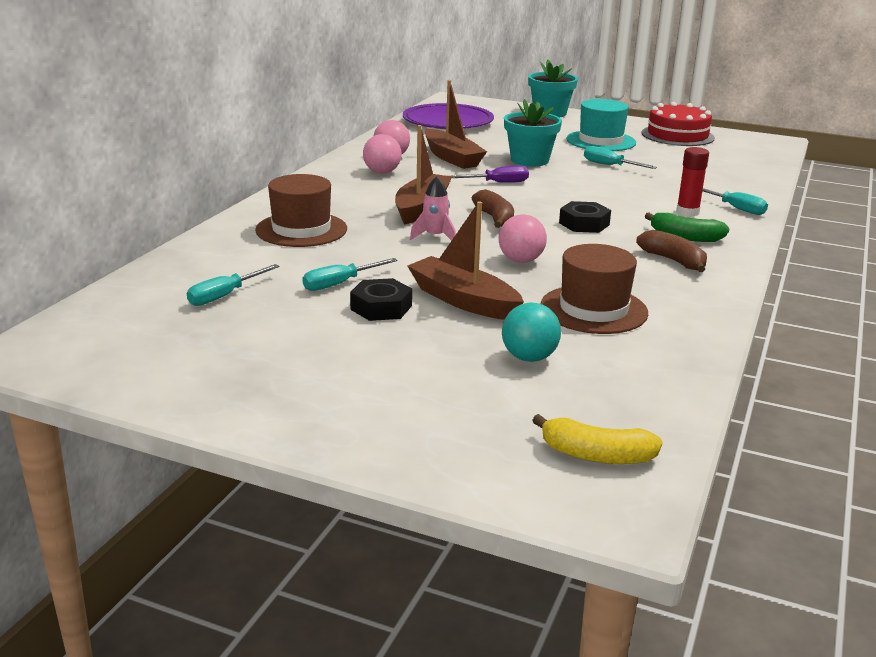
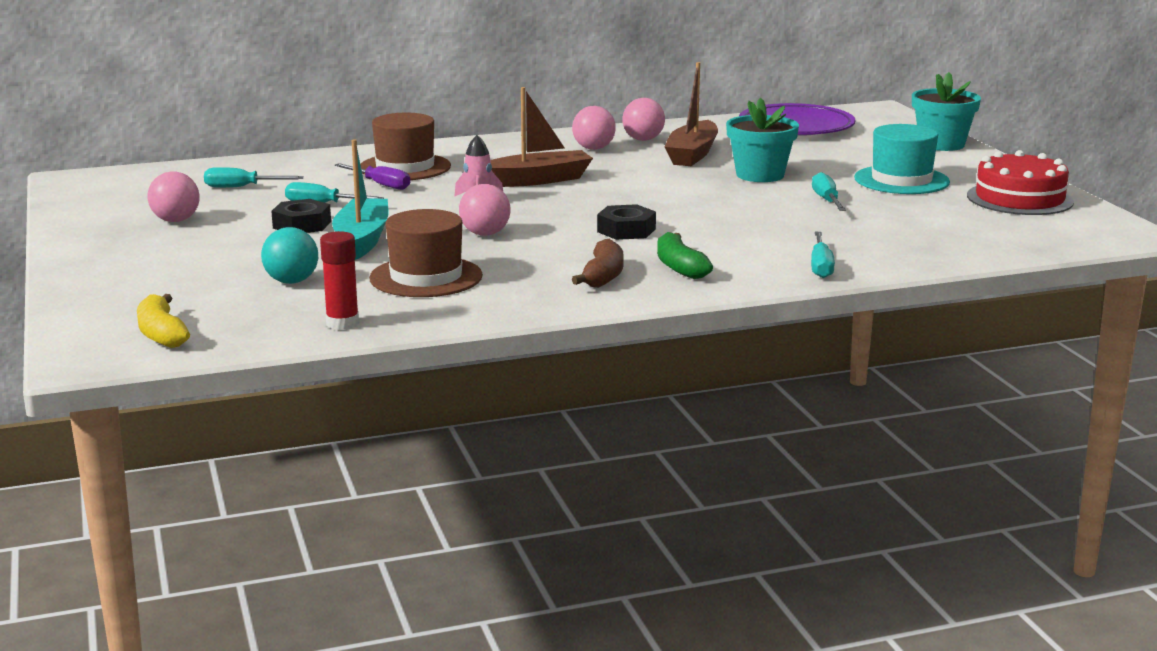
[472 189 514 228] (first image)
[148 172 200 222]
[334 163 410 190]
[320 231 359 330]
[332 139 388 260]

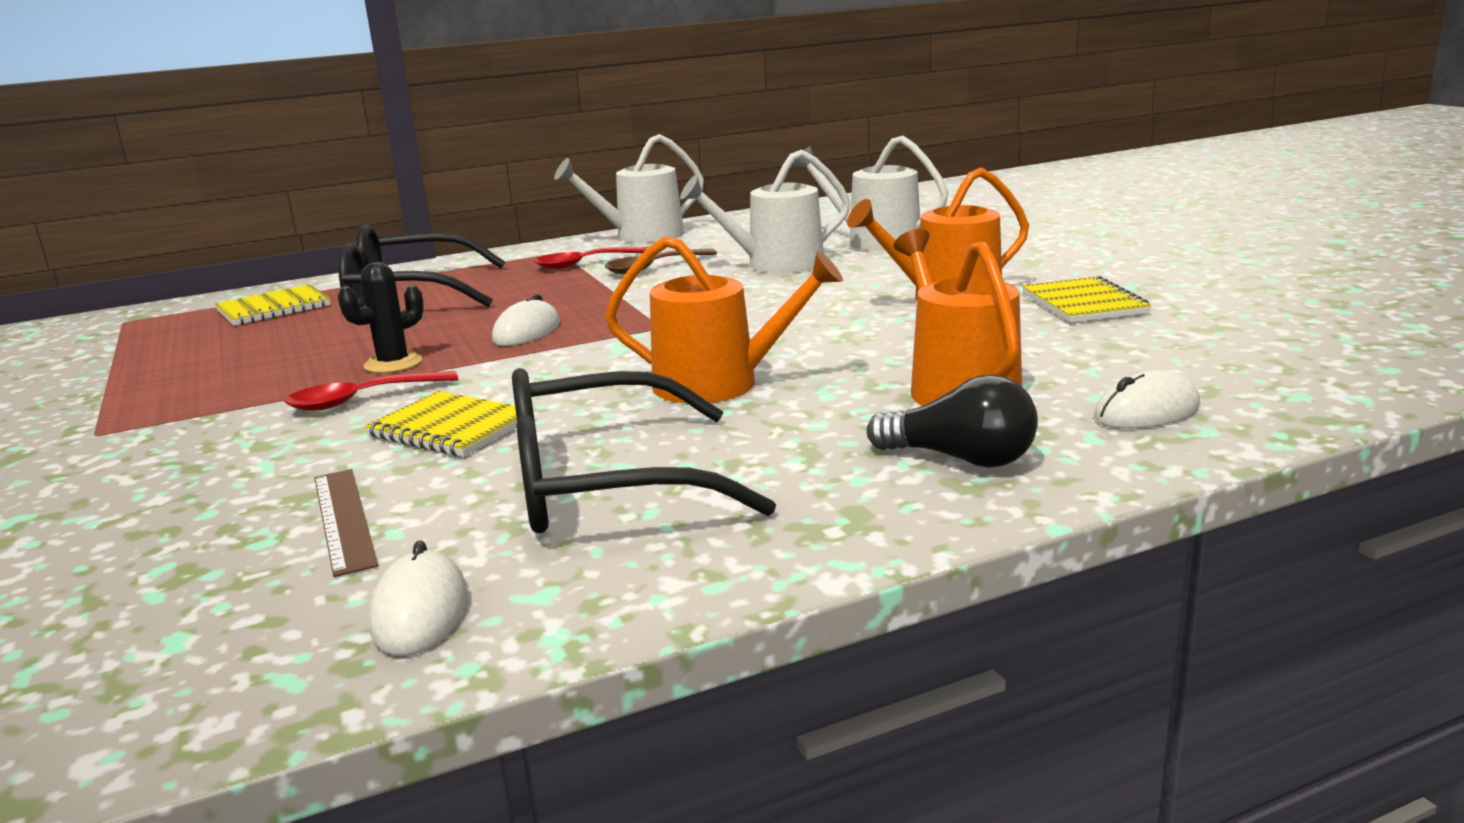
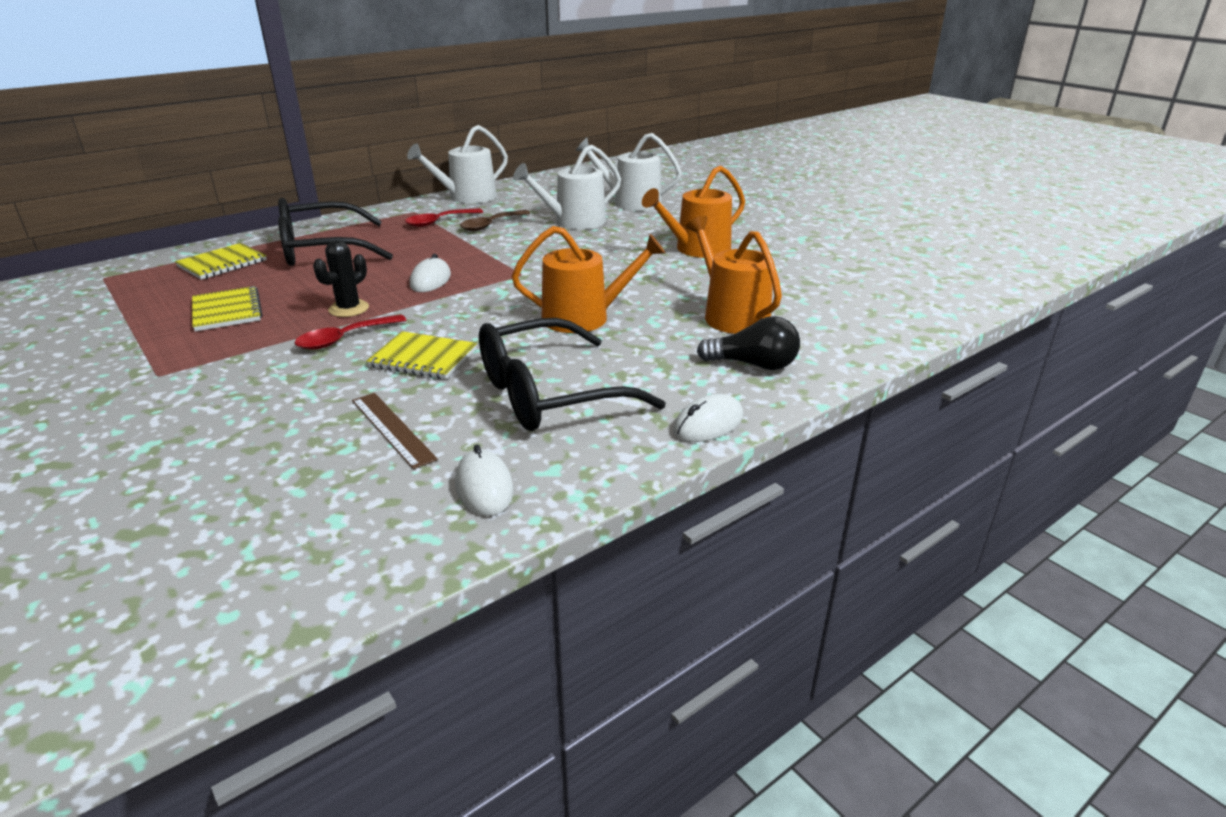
[192 286 262 331]
[673 394 743 442]

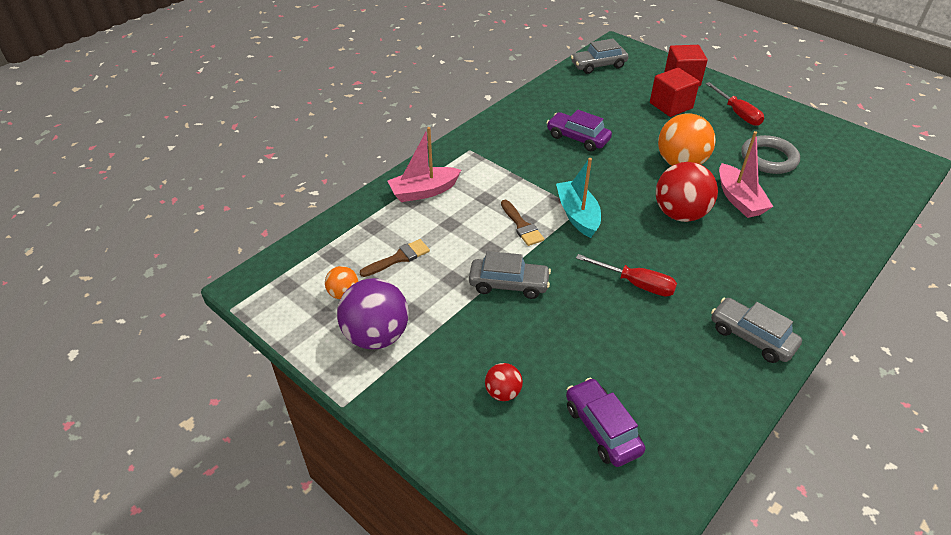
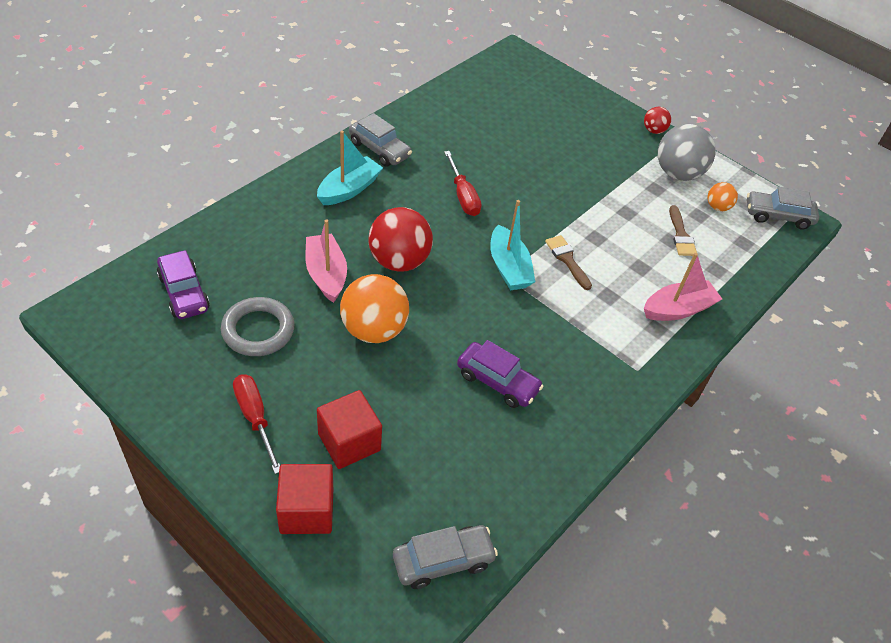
[317 131 383 205]
[747 187 819 230]
[644 107 671 134]
[157 250 210 319]
[658 124 716 181]
[669 205 697 256]
[444 151 482 216]

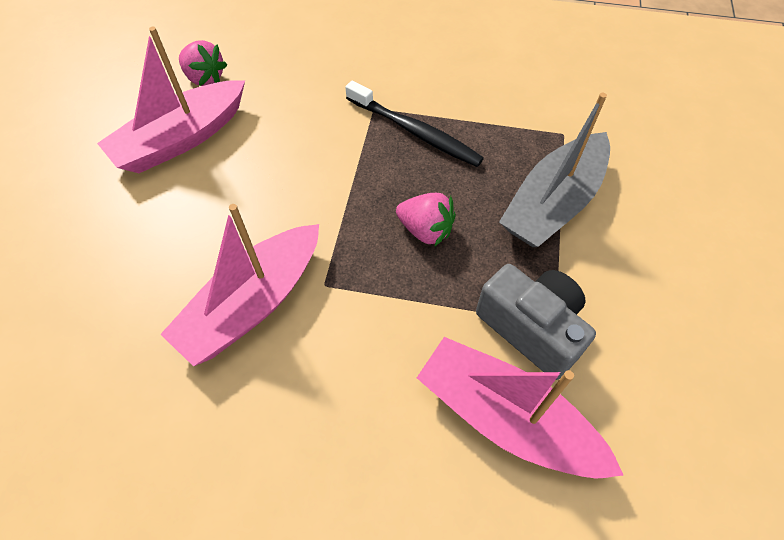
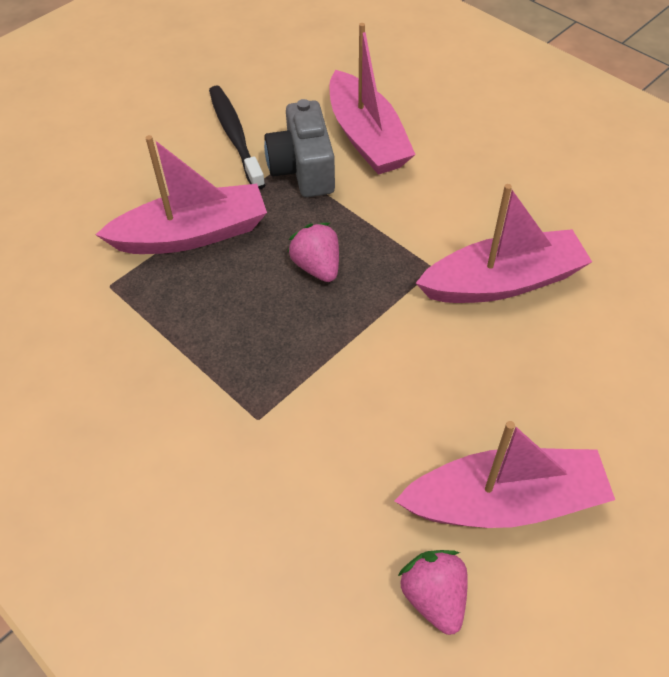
[209 86 265 190]
[95 135 267 254]

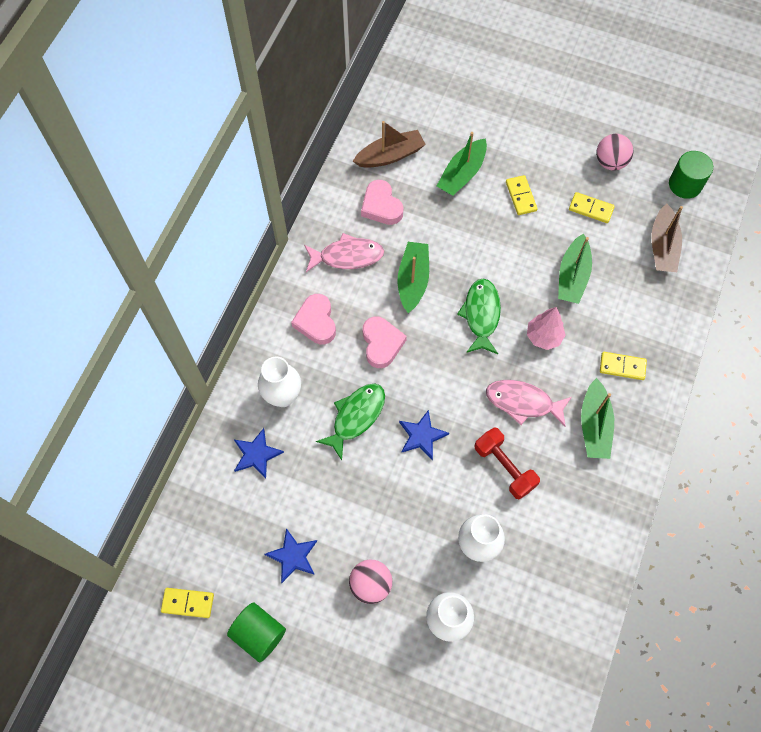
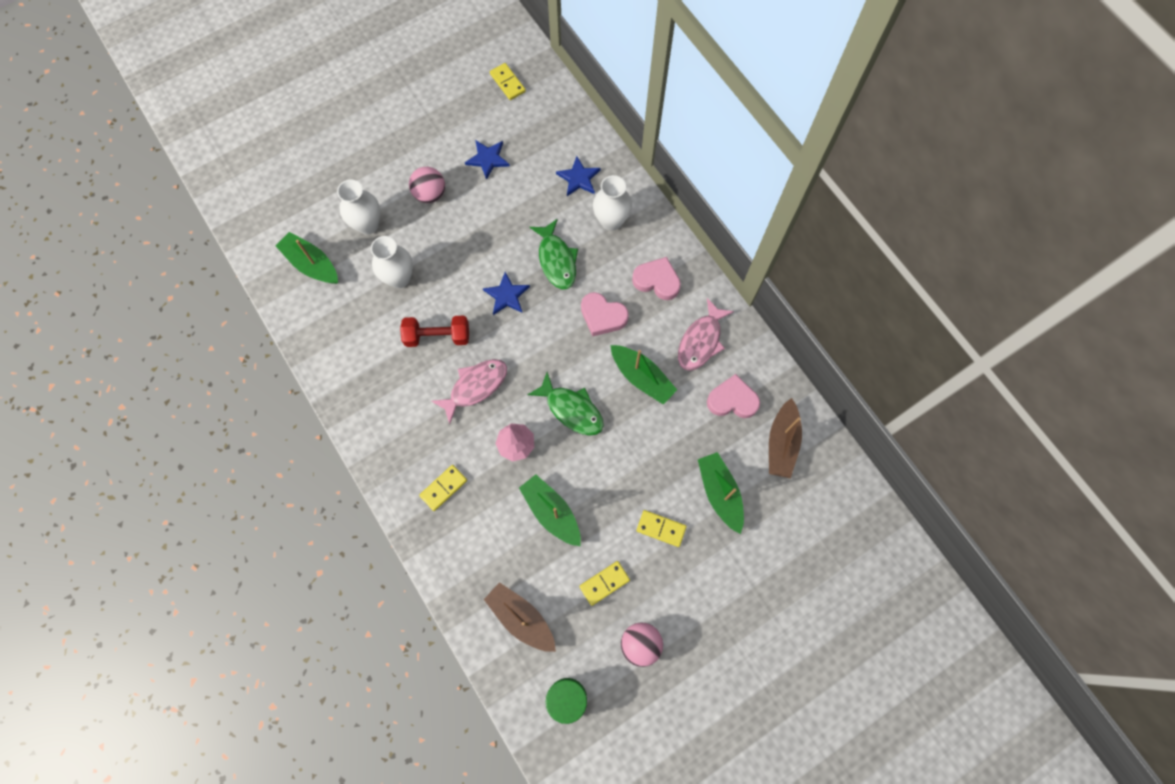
[227 602 286 662] (first image)
[276 232 338 284]
[490 63 526 100]

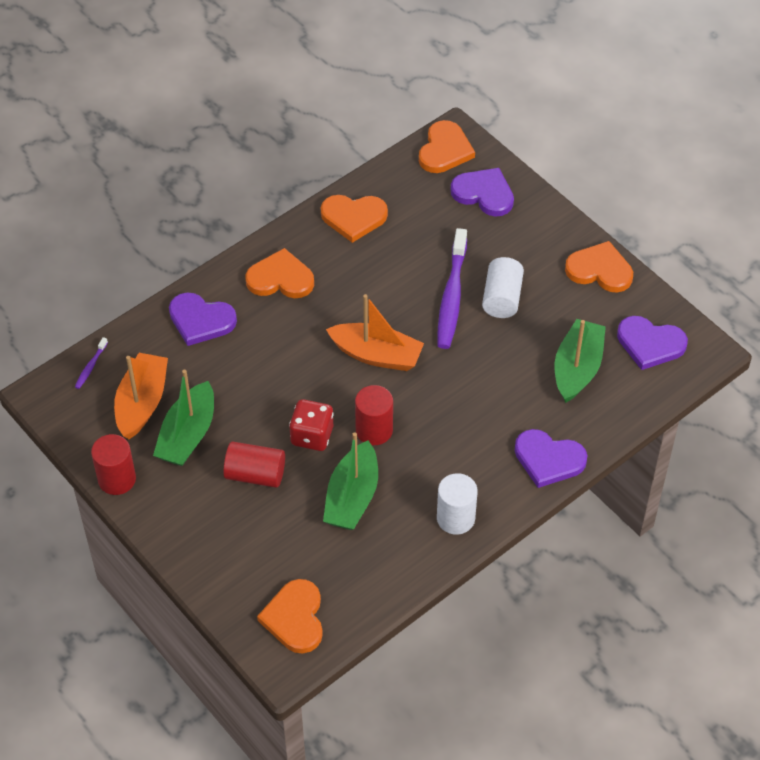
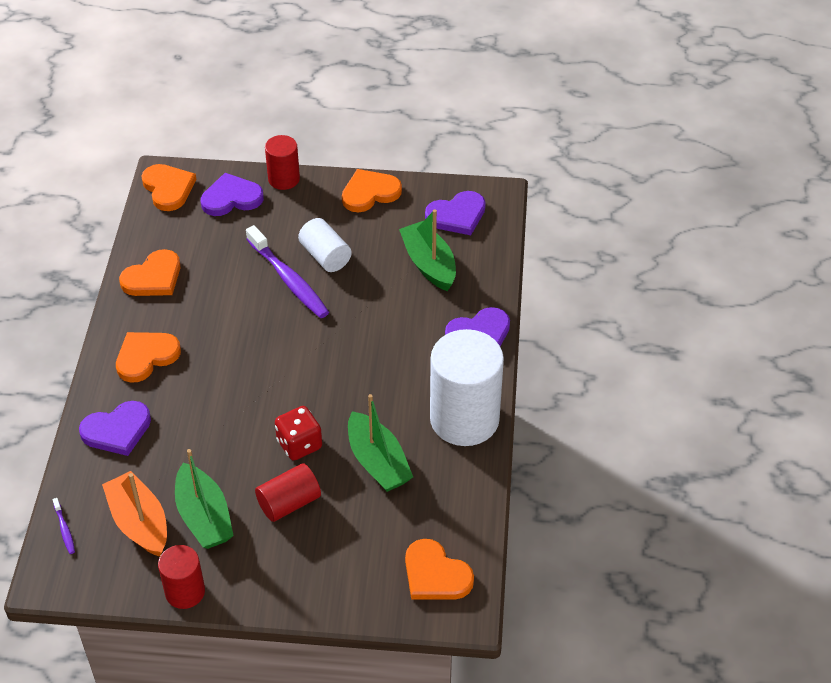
[326 294 424 371] (first image)
[265 135 300 190]
[430 329 504 446]

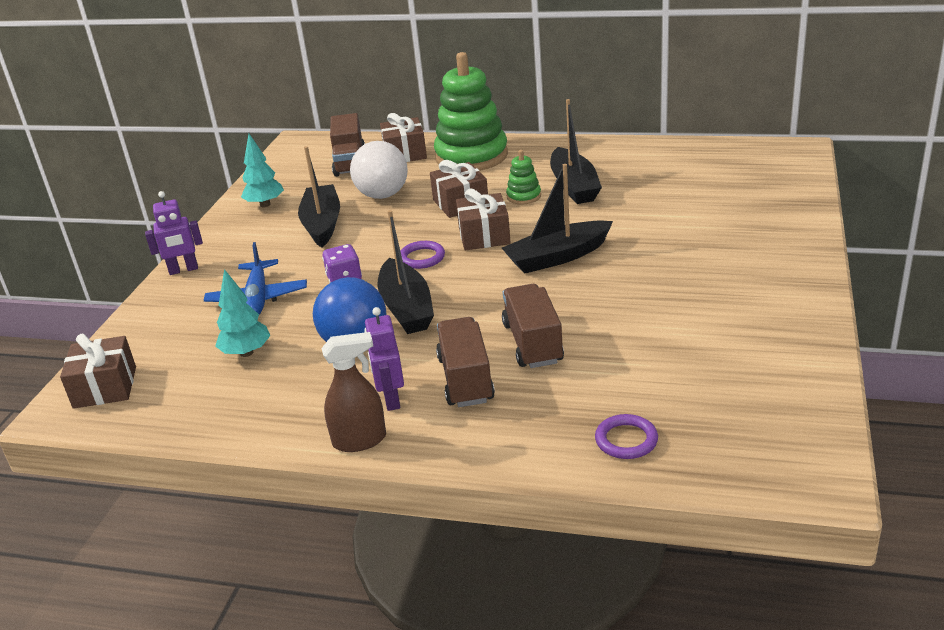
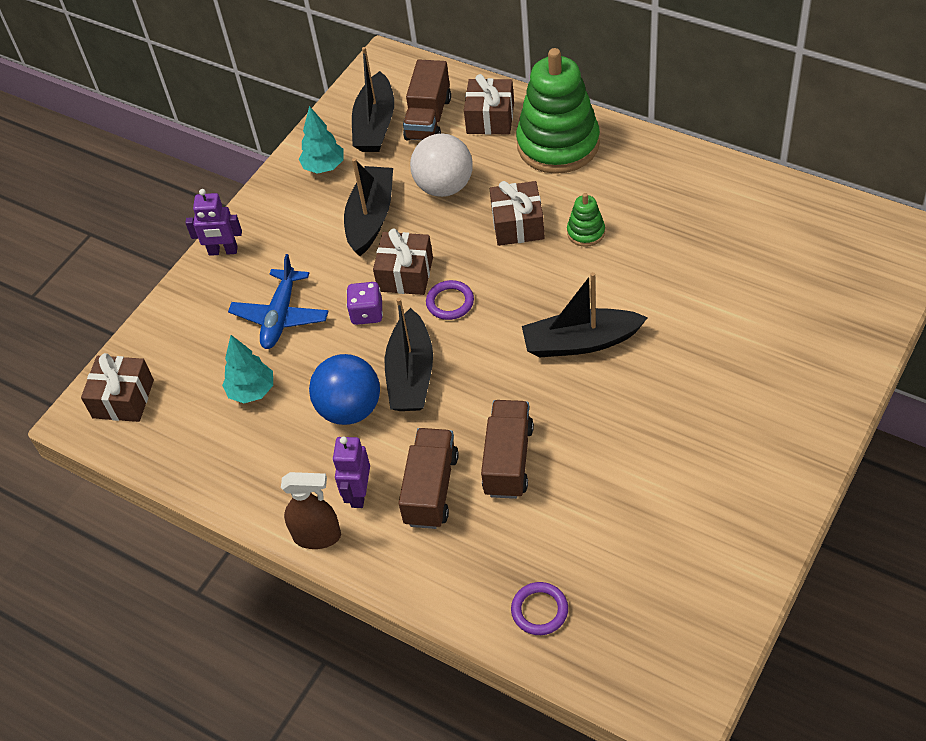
[373 229 433 295]
[352 47 394 152]

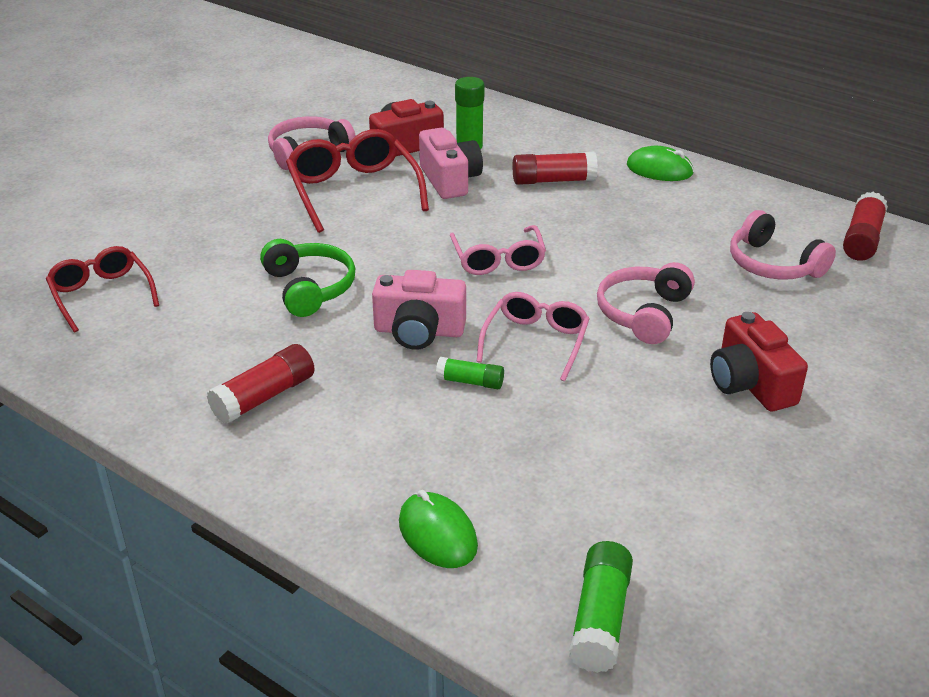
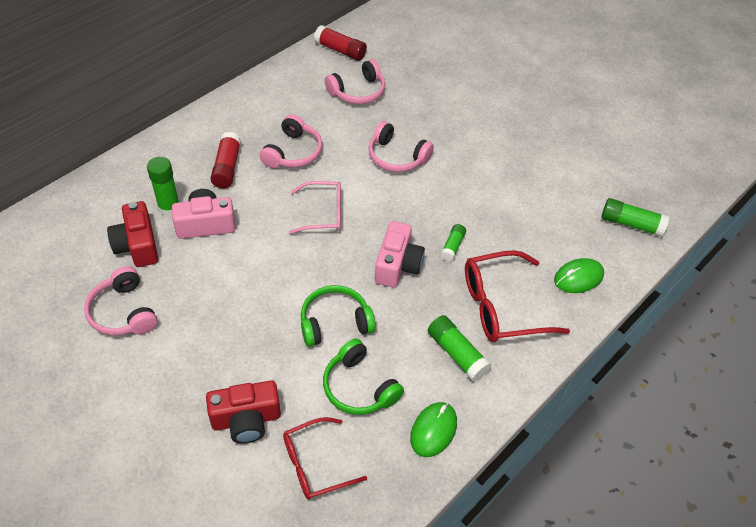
[476 292 590 381] (first image)
[260 114 322 168]
[323 339 404 415]
[465 250 570 342]
[410 402 457 457]
[206 380 281 444]
[428 315 491 382]

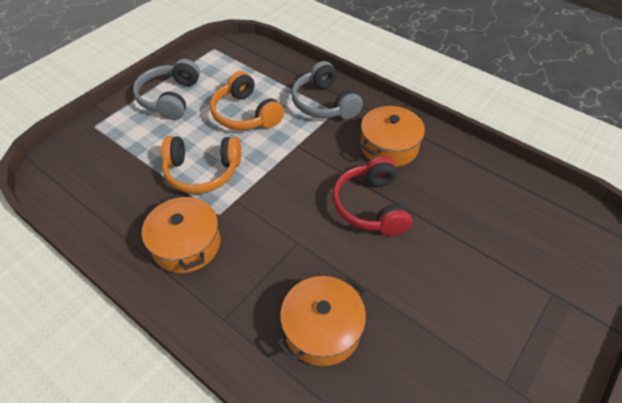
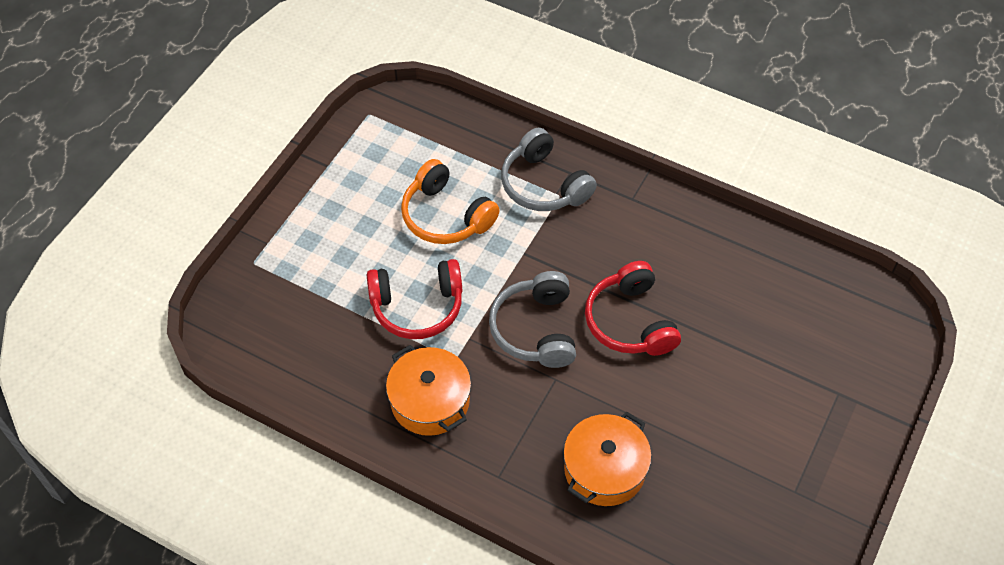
[360 106 425 167] (first image)
[489 271 576 368]
[367 259 462 339]

